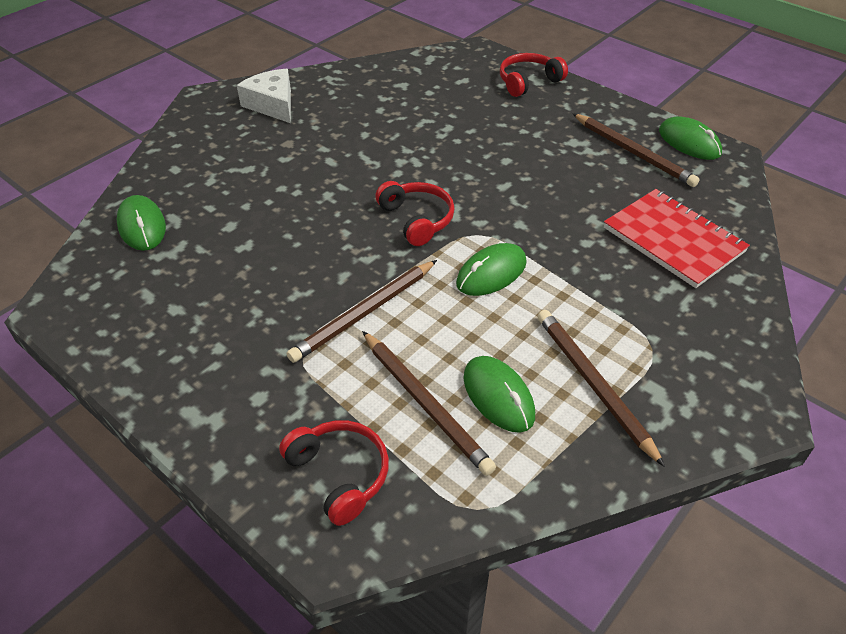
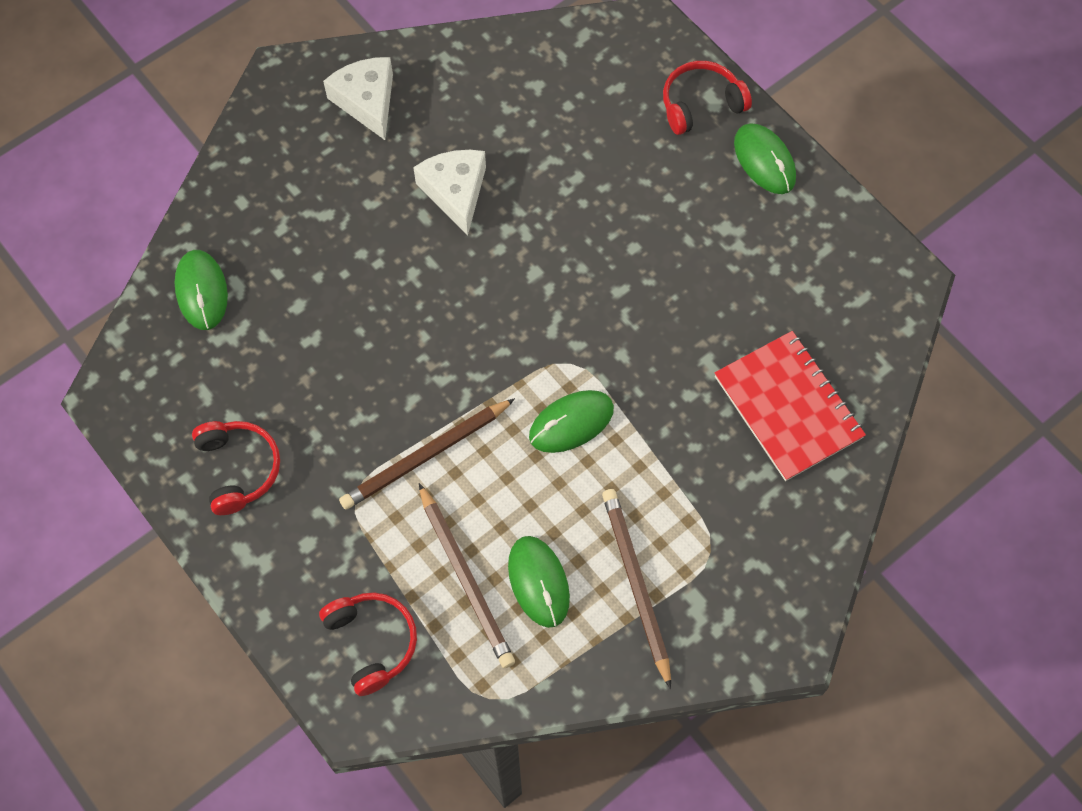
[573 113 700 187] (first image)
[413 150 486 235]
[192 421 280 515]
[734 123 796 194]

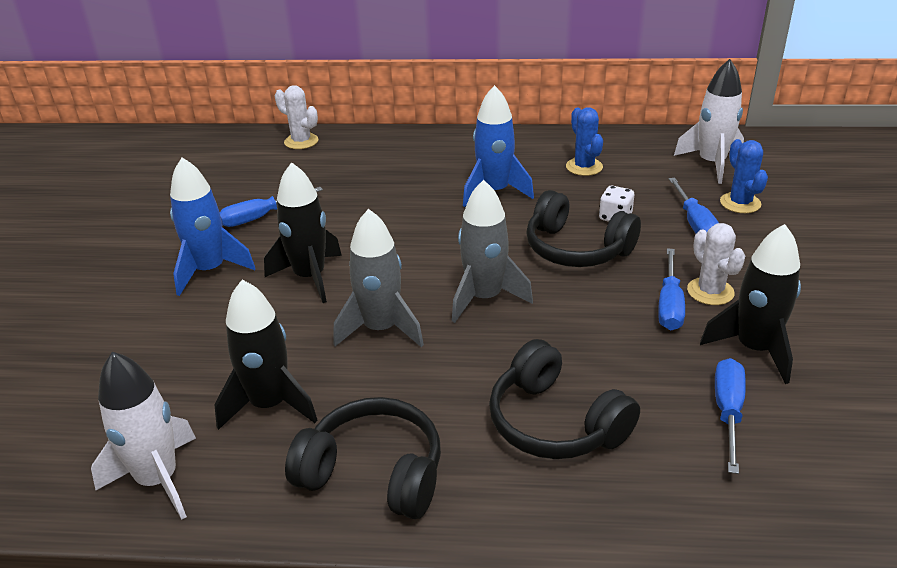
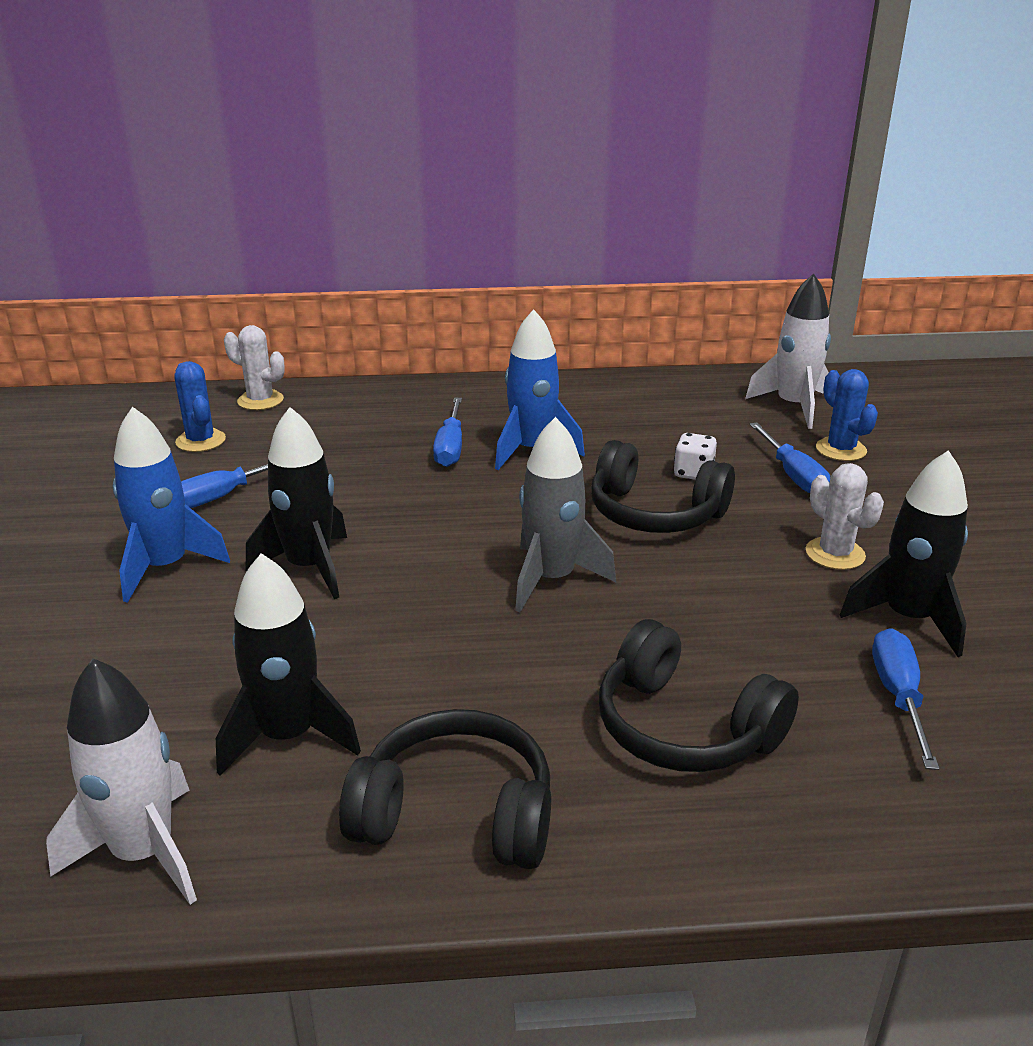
[333 209 424 347] (first image)
[175 361 226 452]
[433 398 462 467]

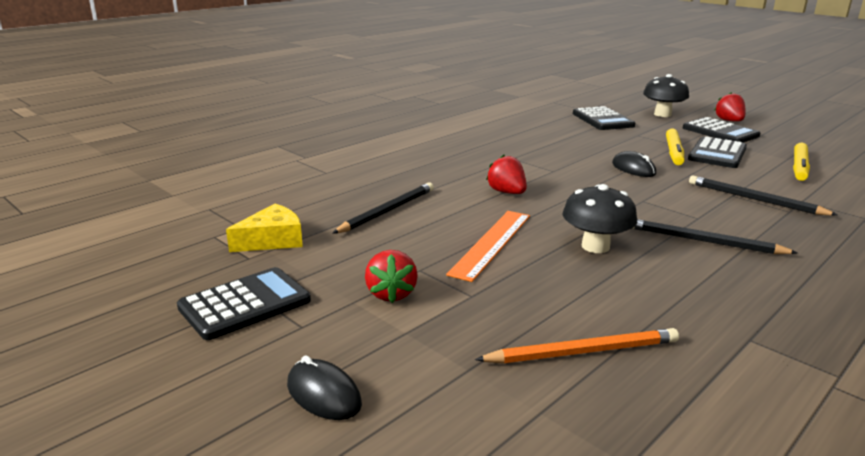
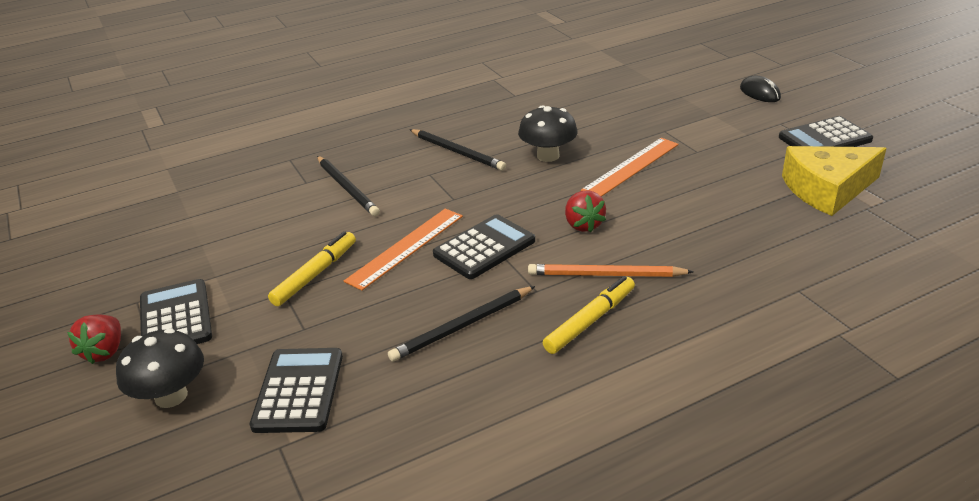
[365 250 418 303] (first image)
[388 286 535 362]
[528 264 694 277]
[433 214 535 279]
[543 276 635 354]
[344 209 463 291]
[782 146 886 216]

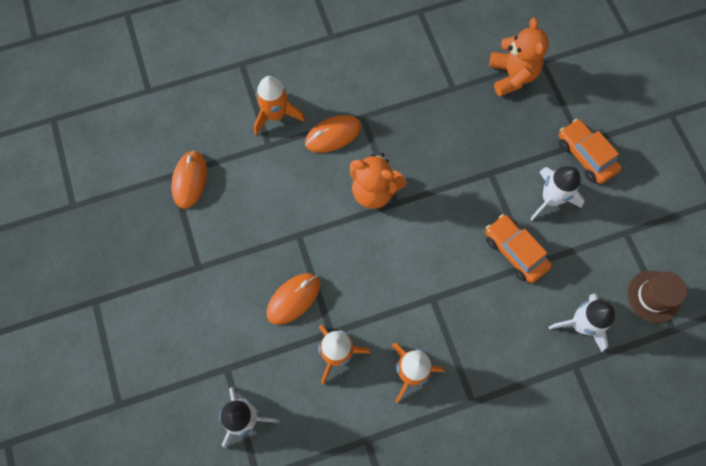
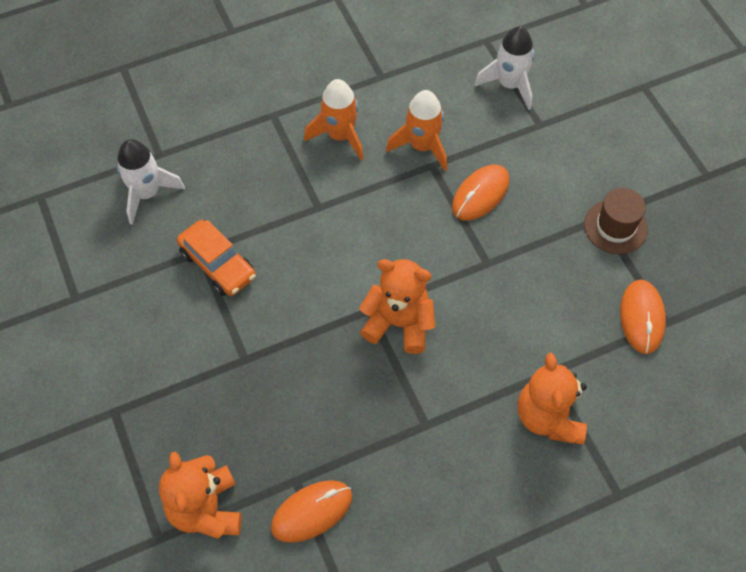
[530 166 585 220] (first image)
[559 119 622 184] (first image)
[271 480 352 543]
[584 188 648 254]
[518 353 587 445]

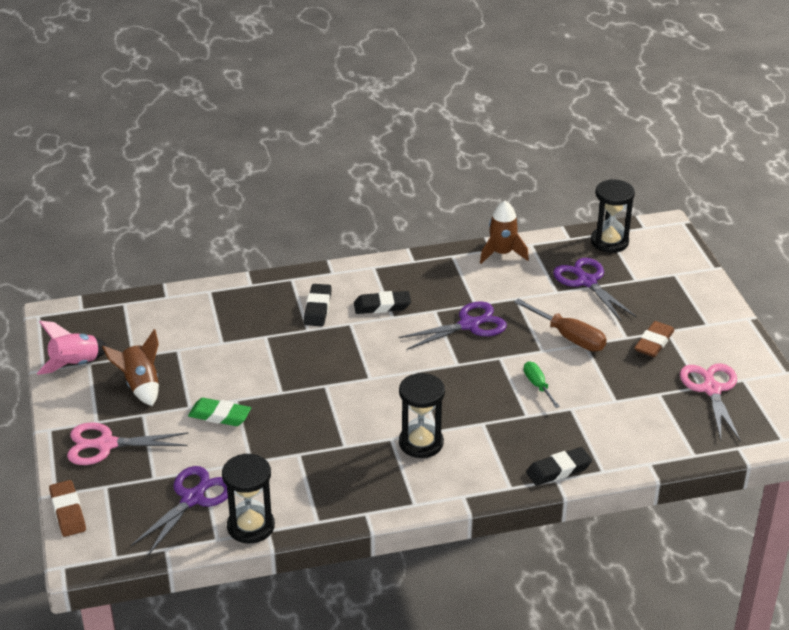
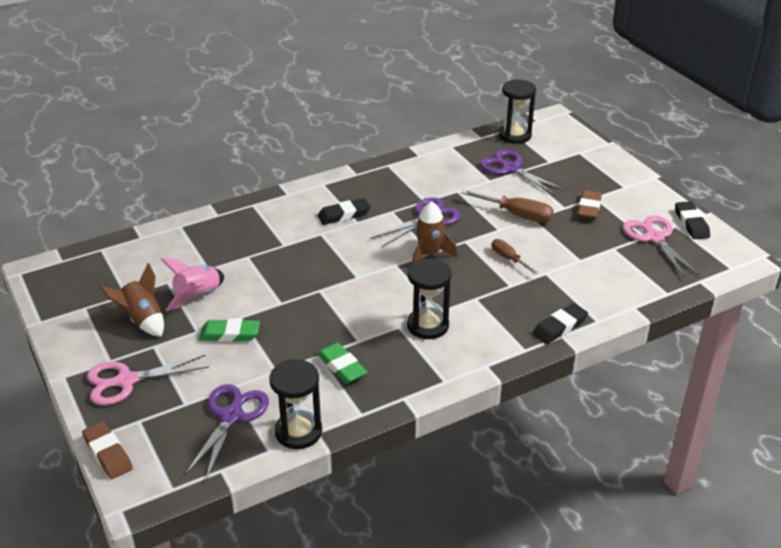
[317 343 367 383]
[161 258 224 311]
[675 201 710 239]
[412 201 458 263]
[492 239 538 274]

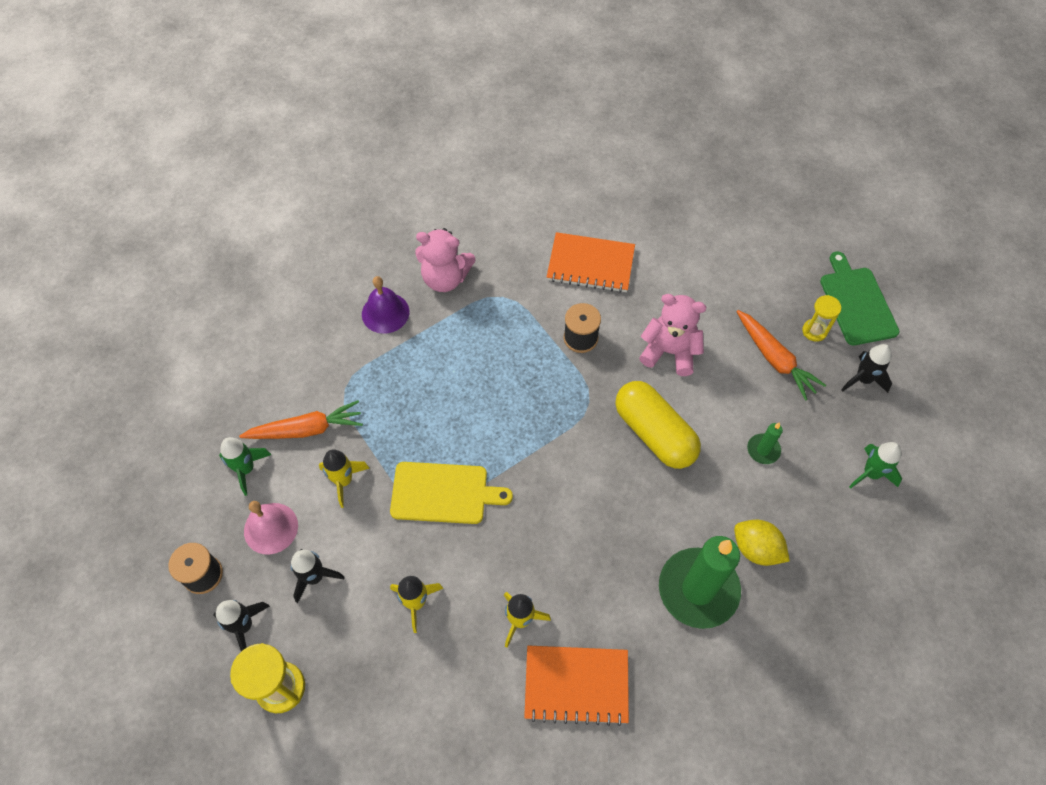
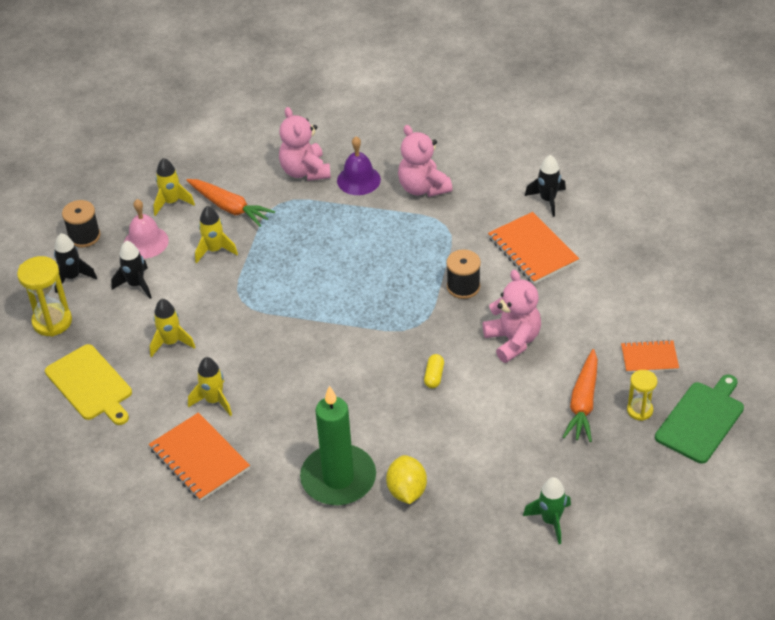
[747 422 783 464] (first image)
[279 107 331 181]
[621 340 679 373]
[45 344 132 425]
[525 155 566 217]
[153 158 195 216]
[424 354 444 388]

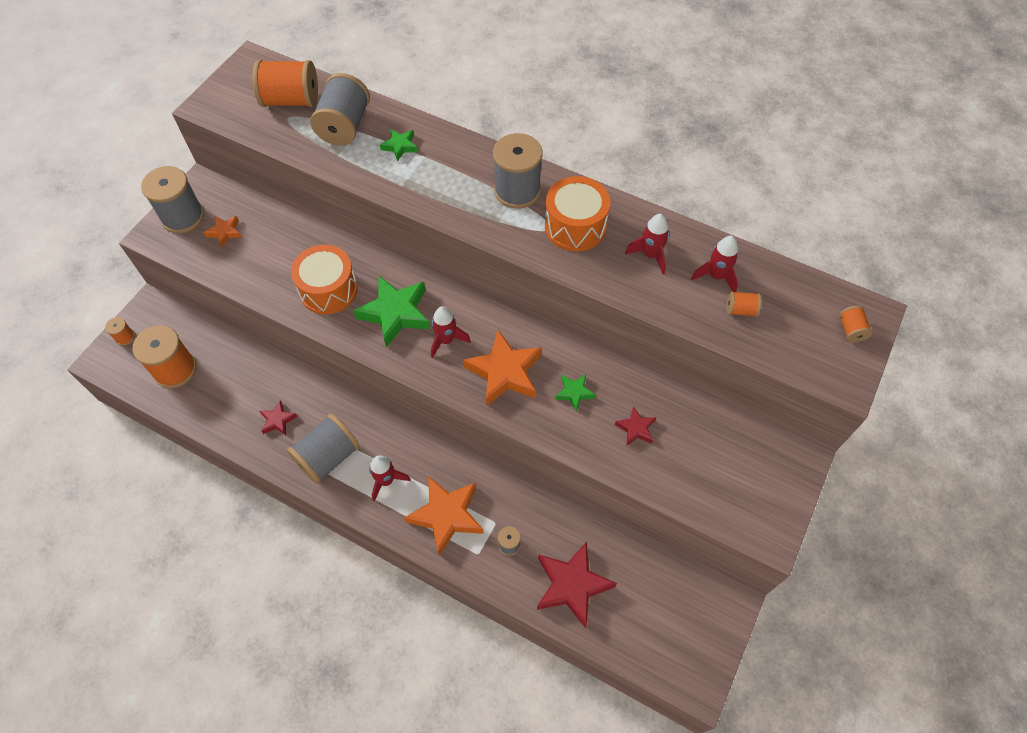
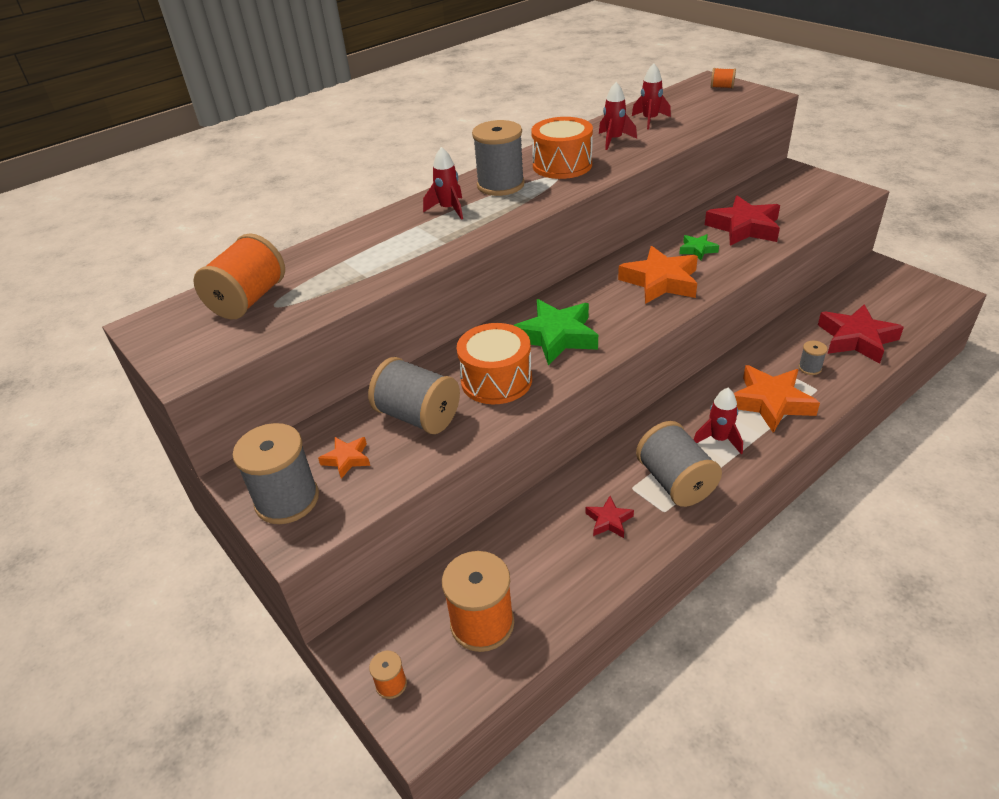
[380 129 418 161] (first image)
[727 291 761 317] (first image)
[368 357 460 434]
[423 147 463 220]
[705 196 780 246]

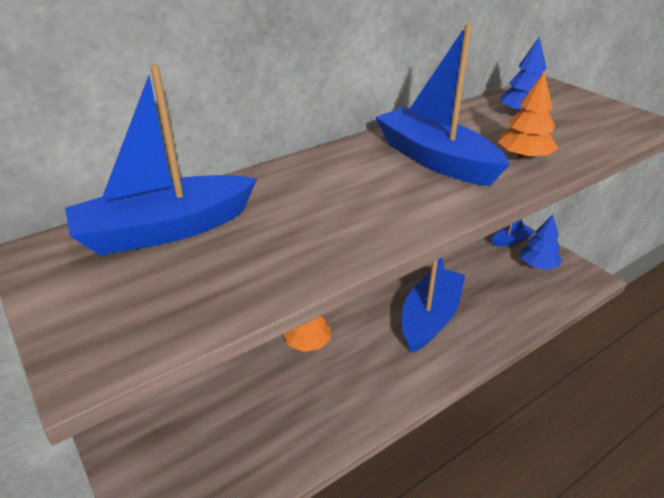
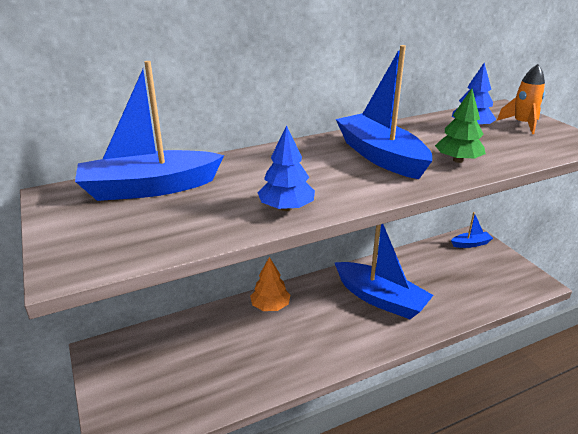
[497 64 545 134]
[258 125 315 211]
[435 88 486 163]
[334 224 434 319]

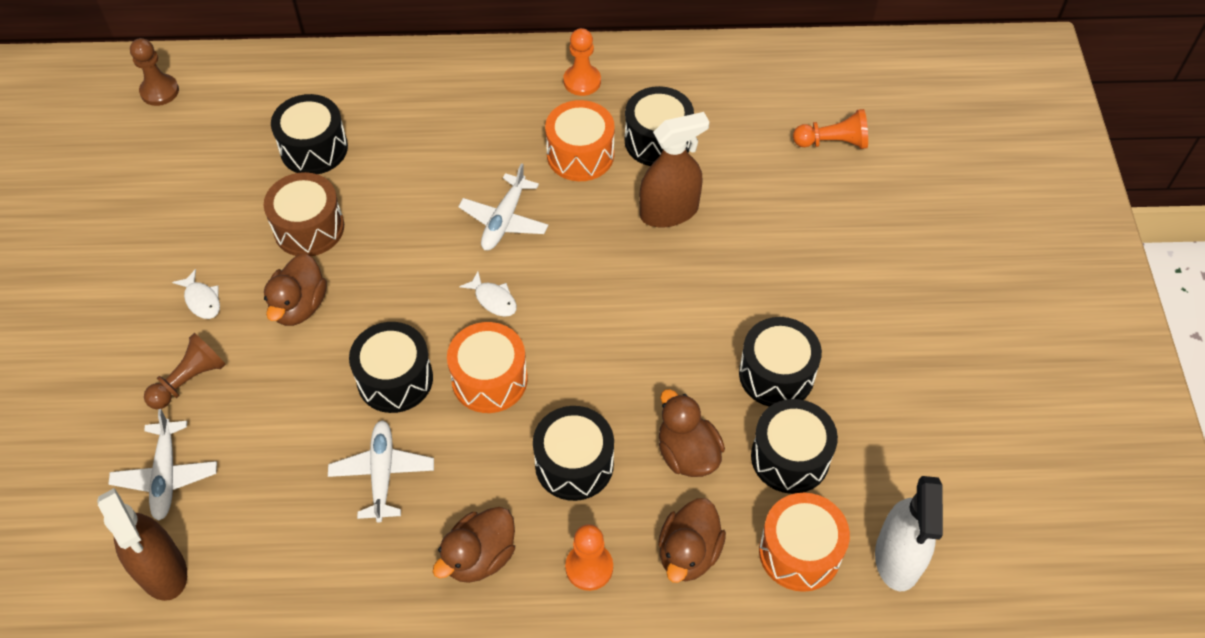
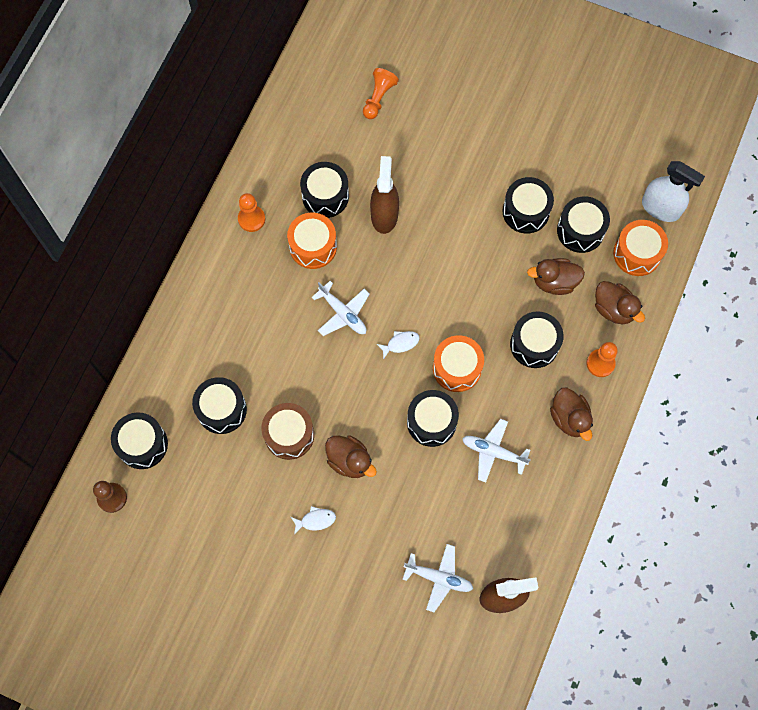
[144 333 226 409] (first image)
[111 412 168 469]

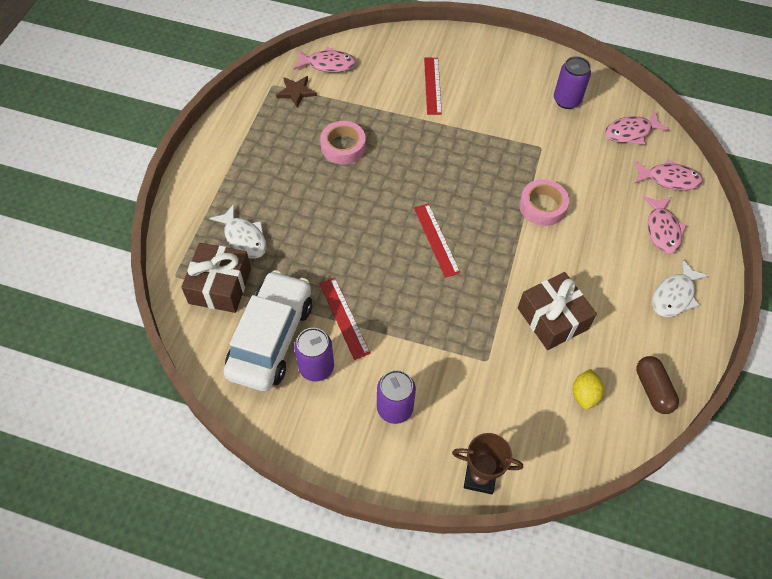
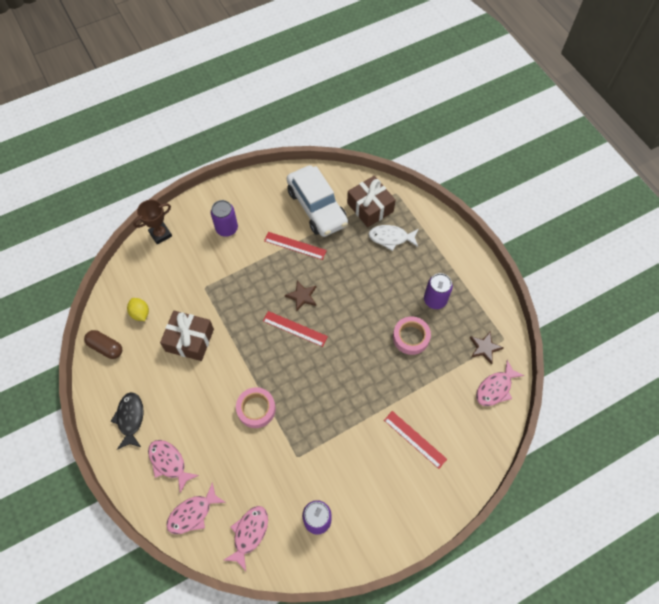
[285 281 316 311]
[424 273 453 309]
[110 392 144 450]

